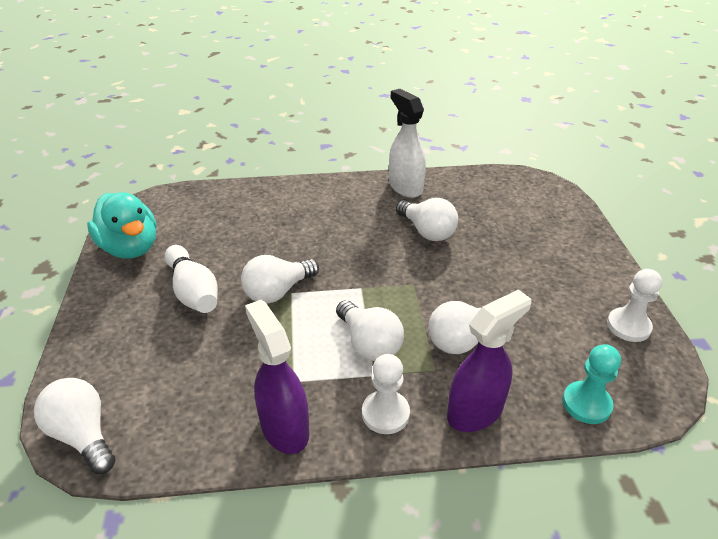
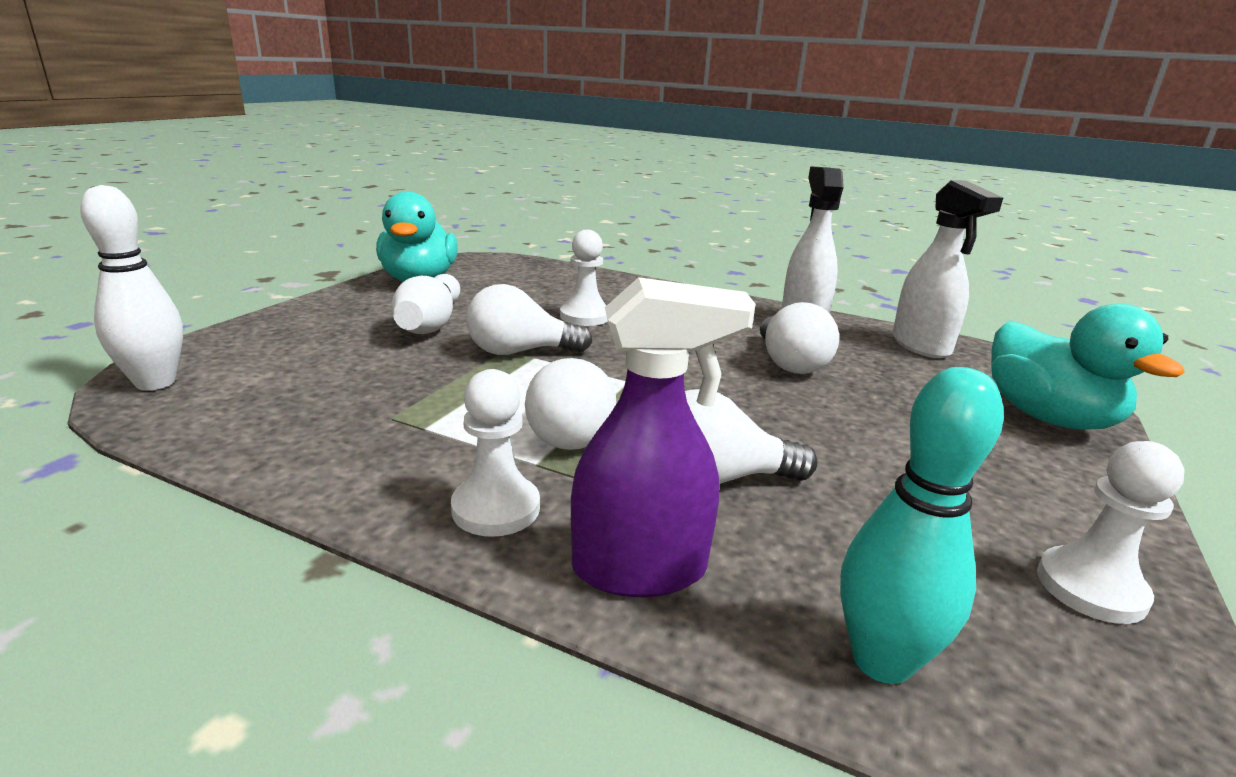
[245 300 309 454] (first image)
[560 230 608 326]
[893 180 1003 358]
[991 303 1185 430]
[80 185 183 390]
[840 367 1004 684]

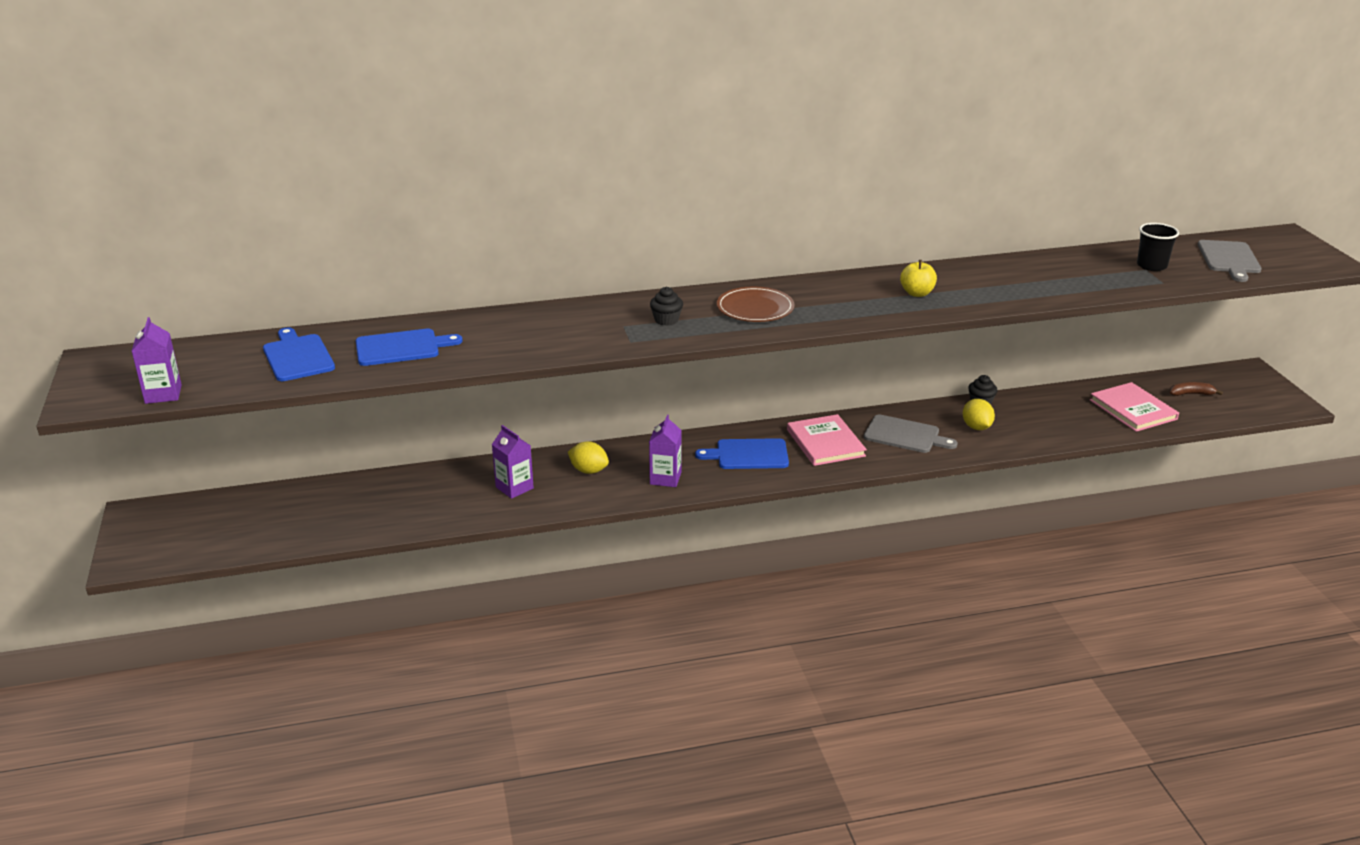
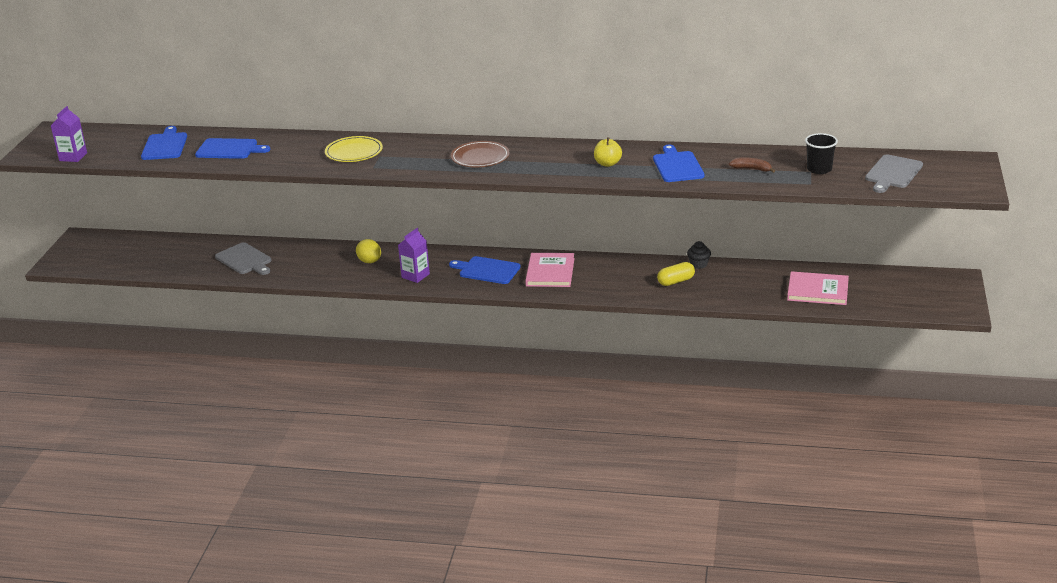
[492 425 534 499] (first image)
[650 287 683 326] (first image)
[325 136 383 162]
[653 145 705 182]
[215 242 271 275]
[729 157 775 173]
[657 262 695 286]
[787 271 849 305]

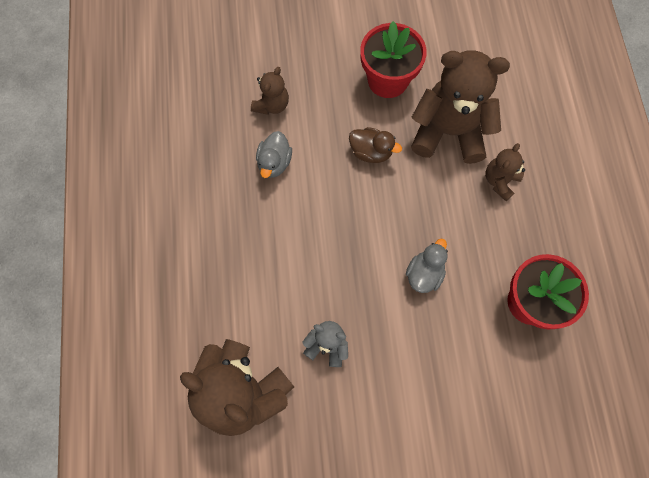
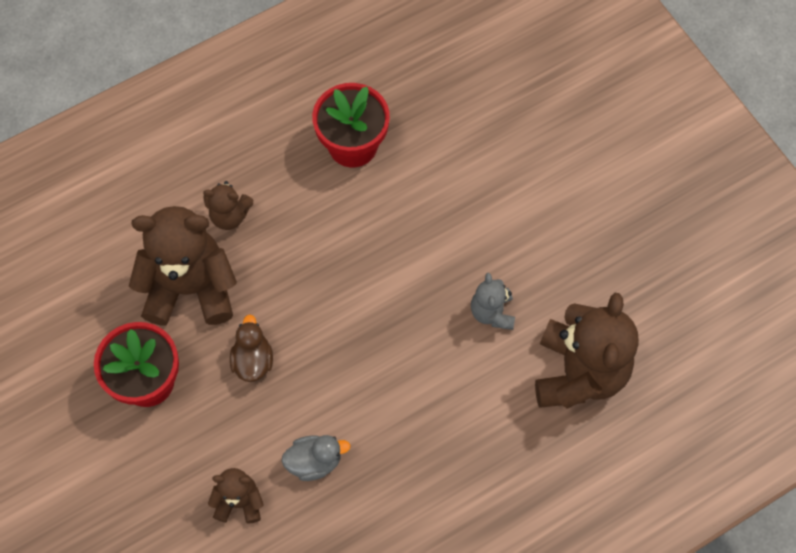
[406 239 448 293] (first image)
[129 206 237 326]

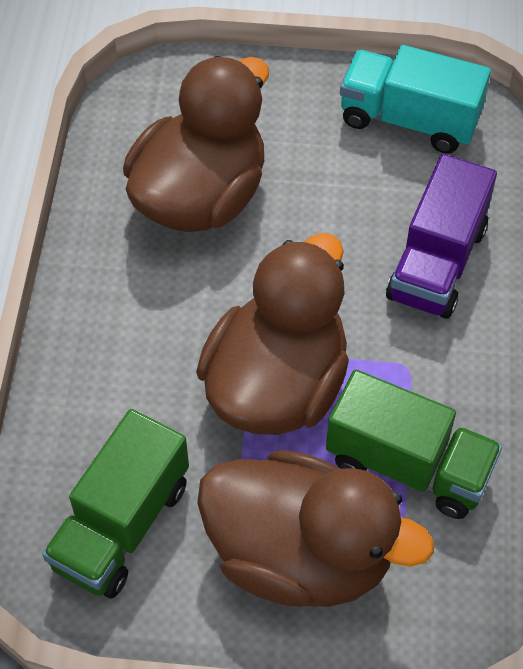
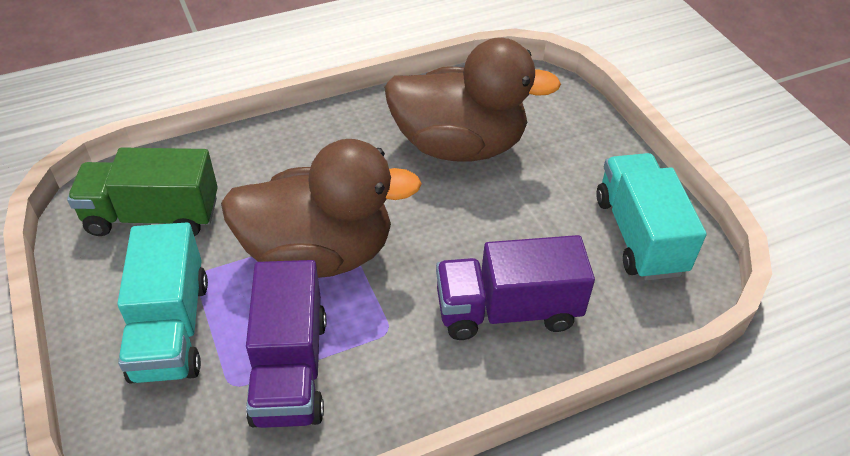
[117 222 208 384]
[246 260 326 428]

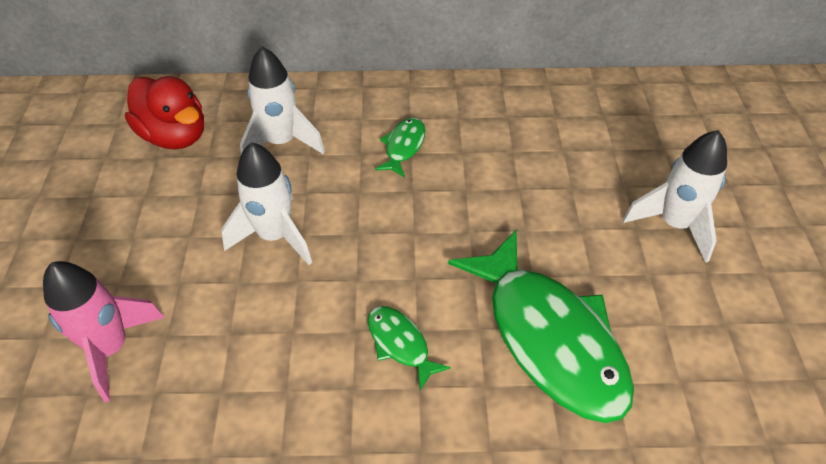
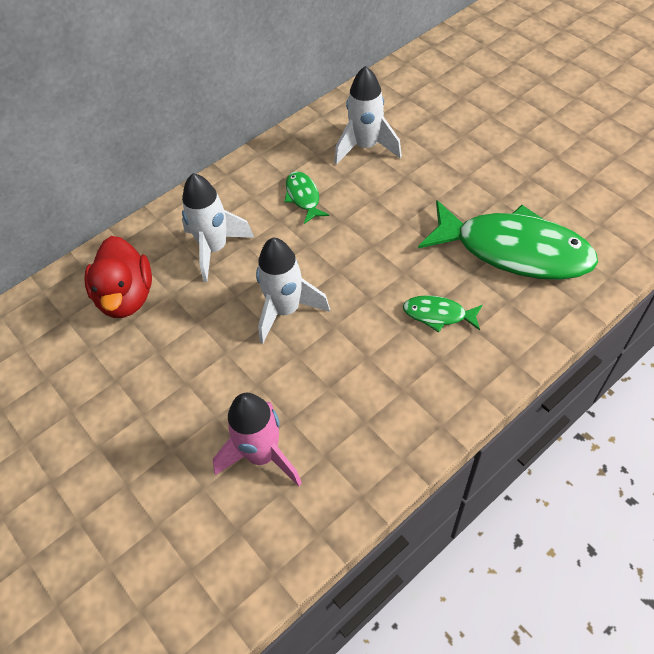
[334 66 402 165]
[84 236 152 318]

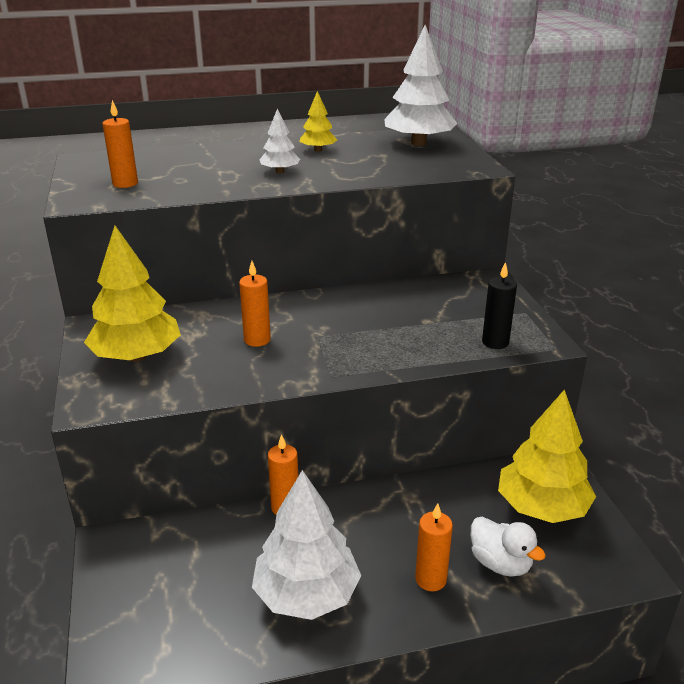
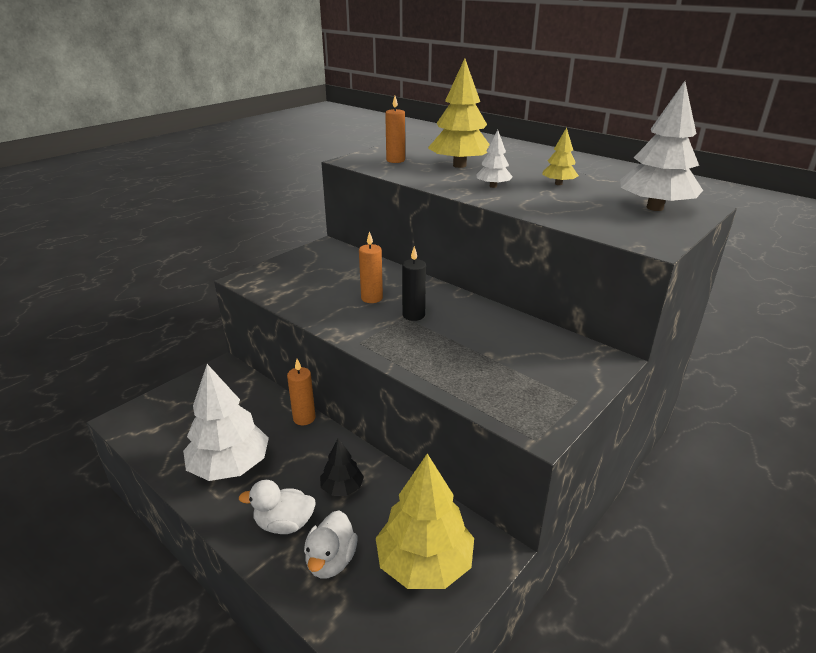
[320 438 364 496]
[428 58 490 168]
[402 246 426 321]
[239 480 316 534]

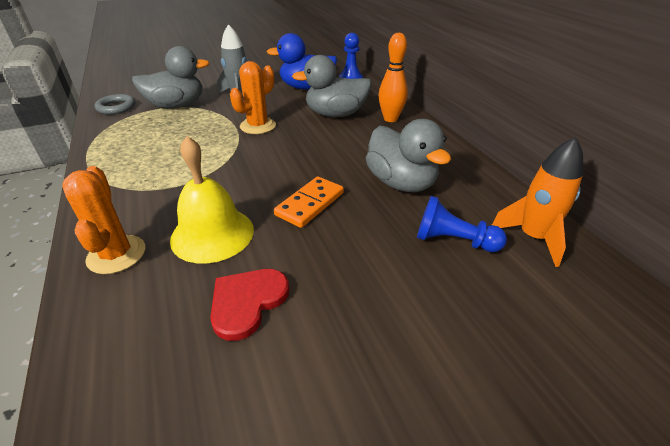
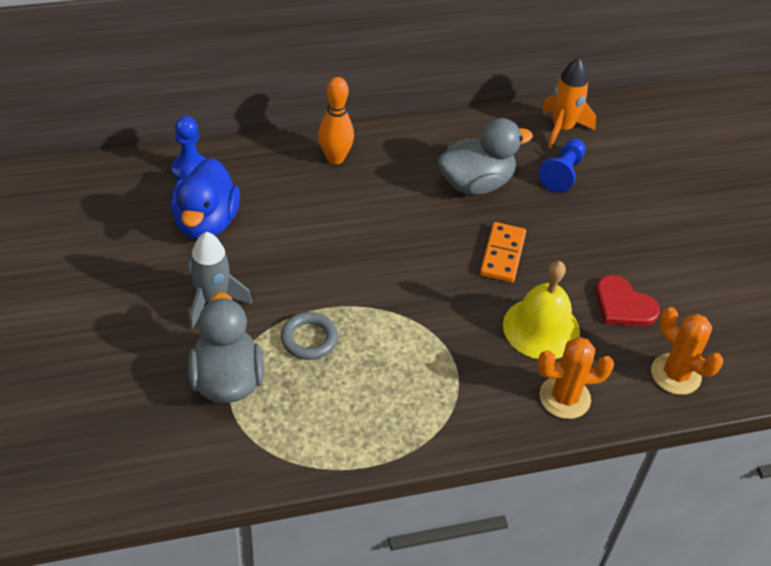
[292 55 371 117] (first image)
[281 312 338 360]
[651 307 723 395]
[480 222 526 283]

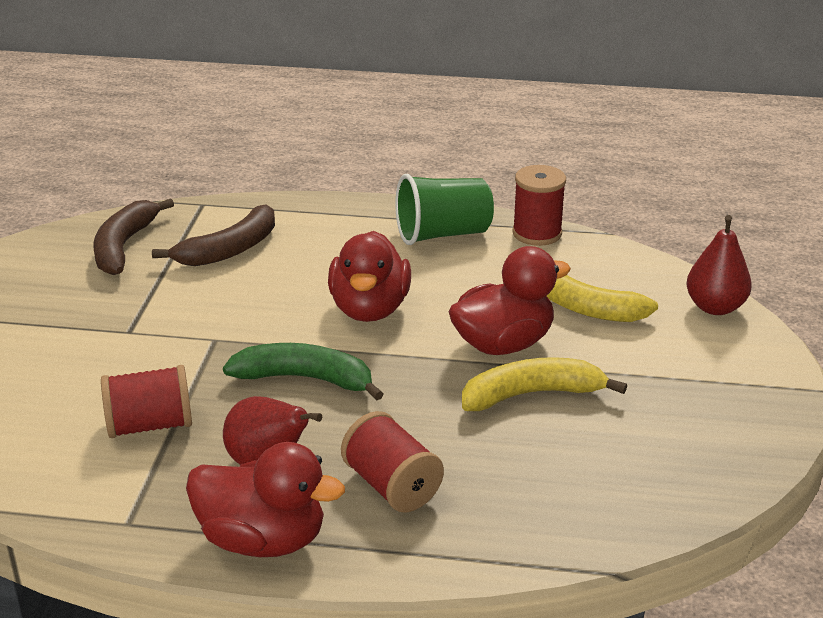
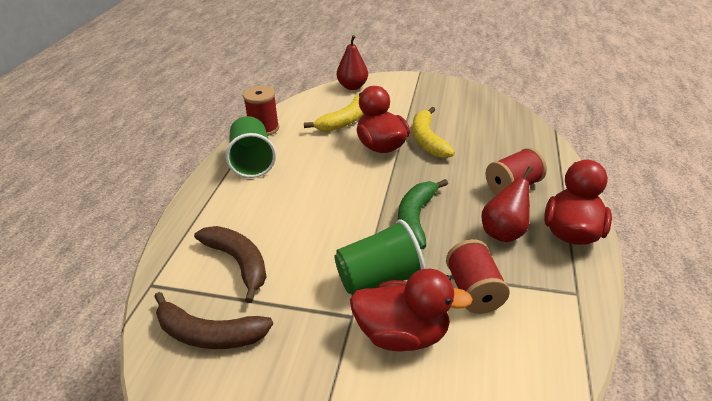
[334 220 425 296]
[350 269 473 351]

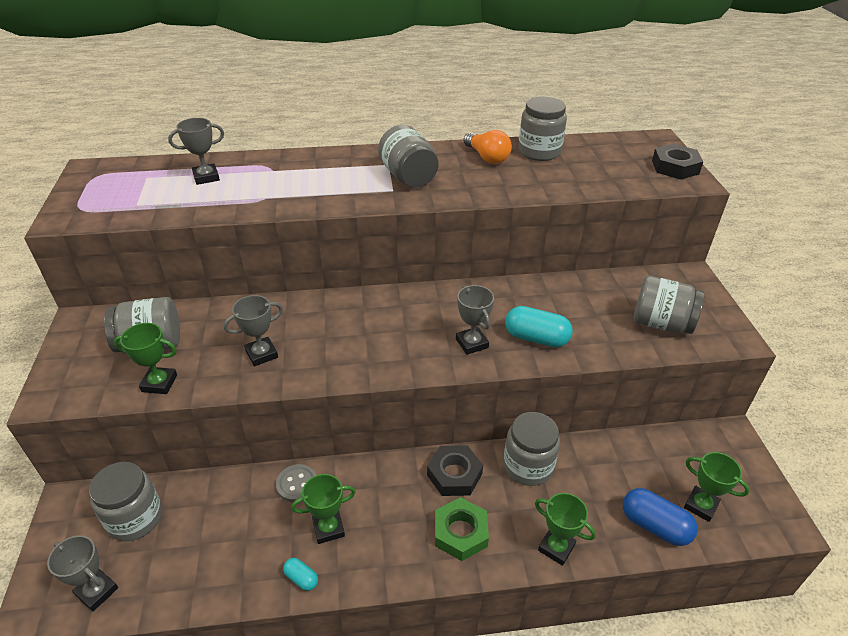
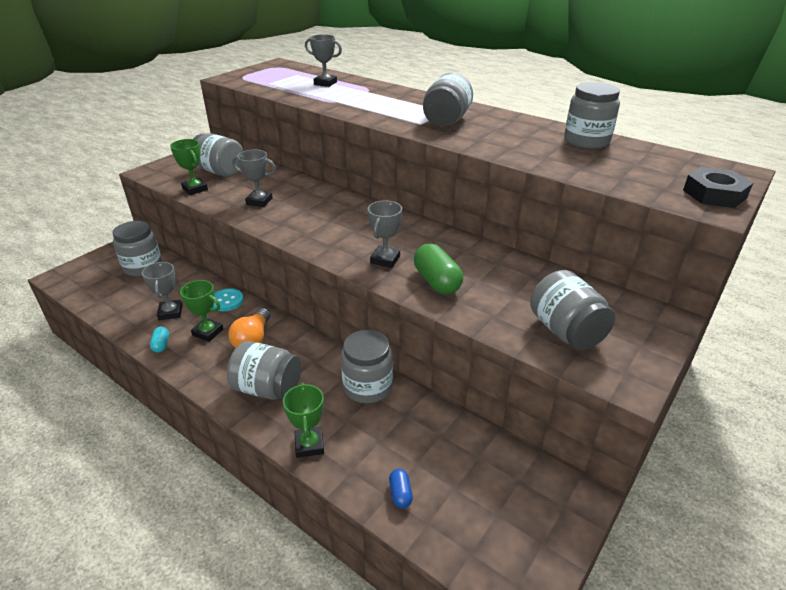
[427 445 483 496] (first image)
[684 452 750 522] (first image)
[142 262 182 320]
[228 308 270 348]
[227 341 301 400]
[213 288 244 311]
[414 244 463 295]
[389 469 413 508]

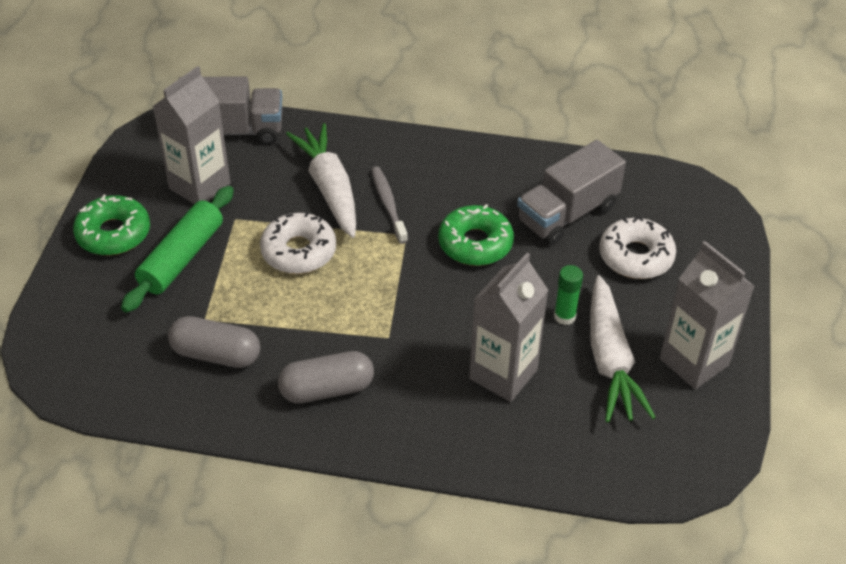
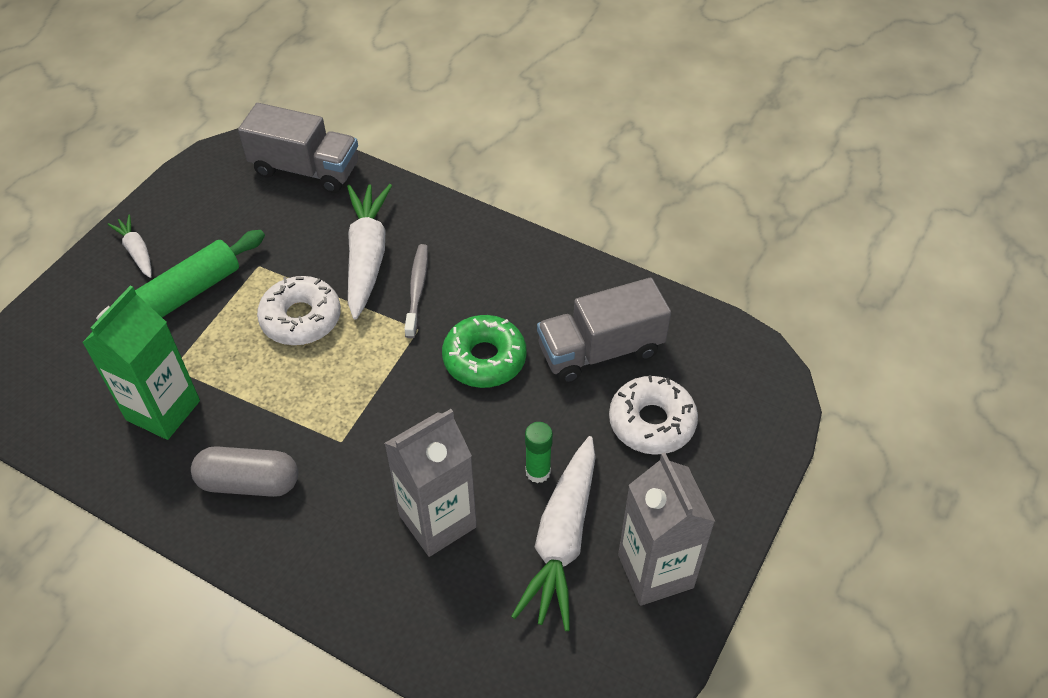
[152 66 230 204] (first image)
[107 215 152 278]
[82 286 200 440]

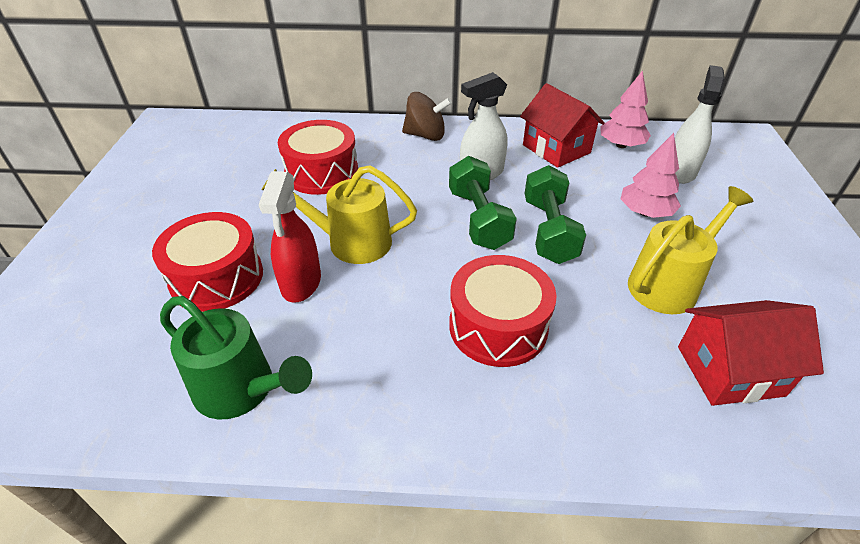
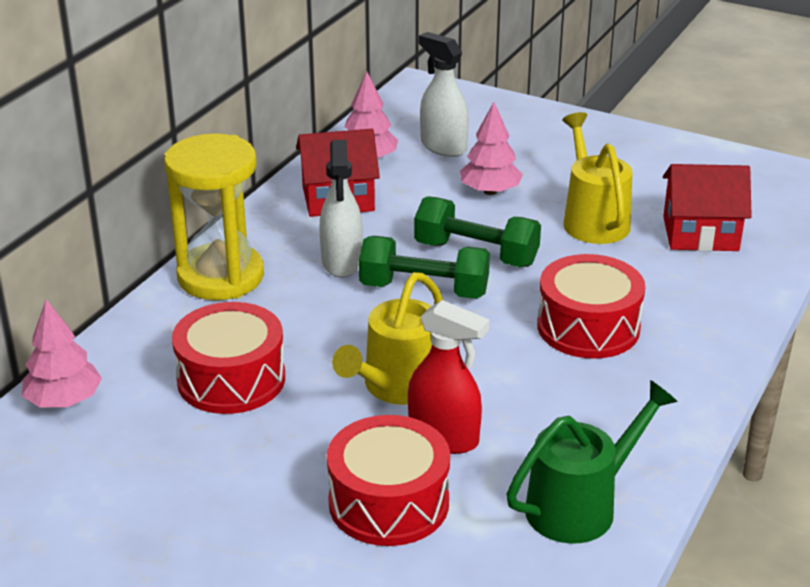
[22 299 102 407]
[164 133 264 300]
[663 164 752 251]

